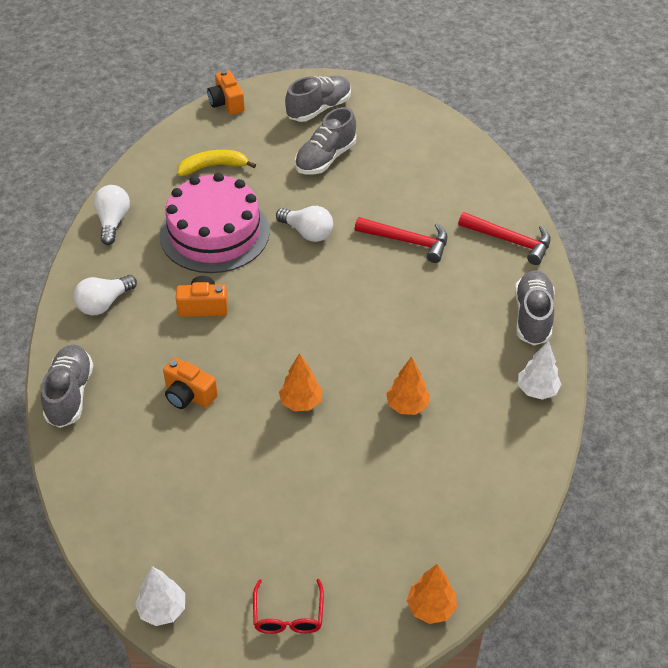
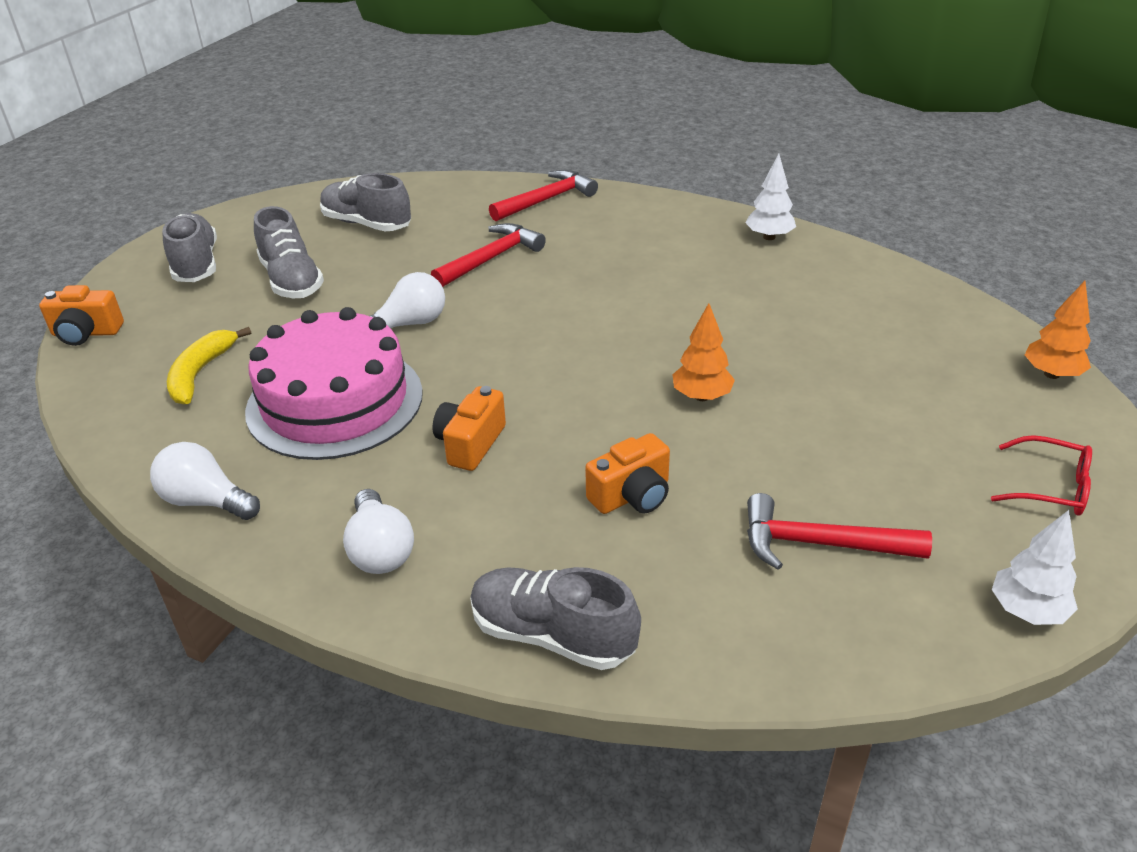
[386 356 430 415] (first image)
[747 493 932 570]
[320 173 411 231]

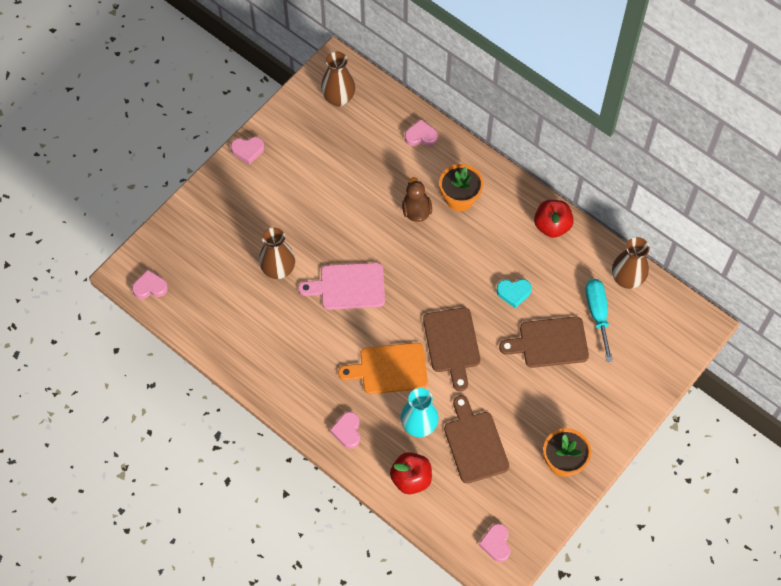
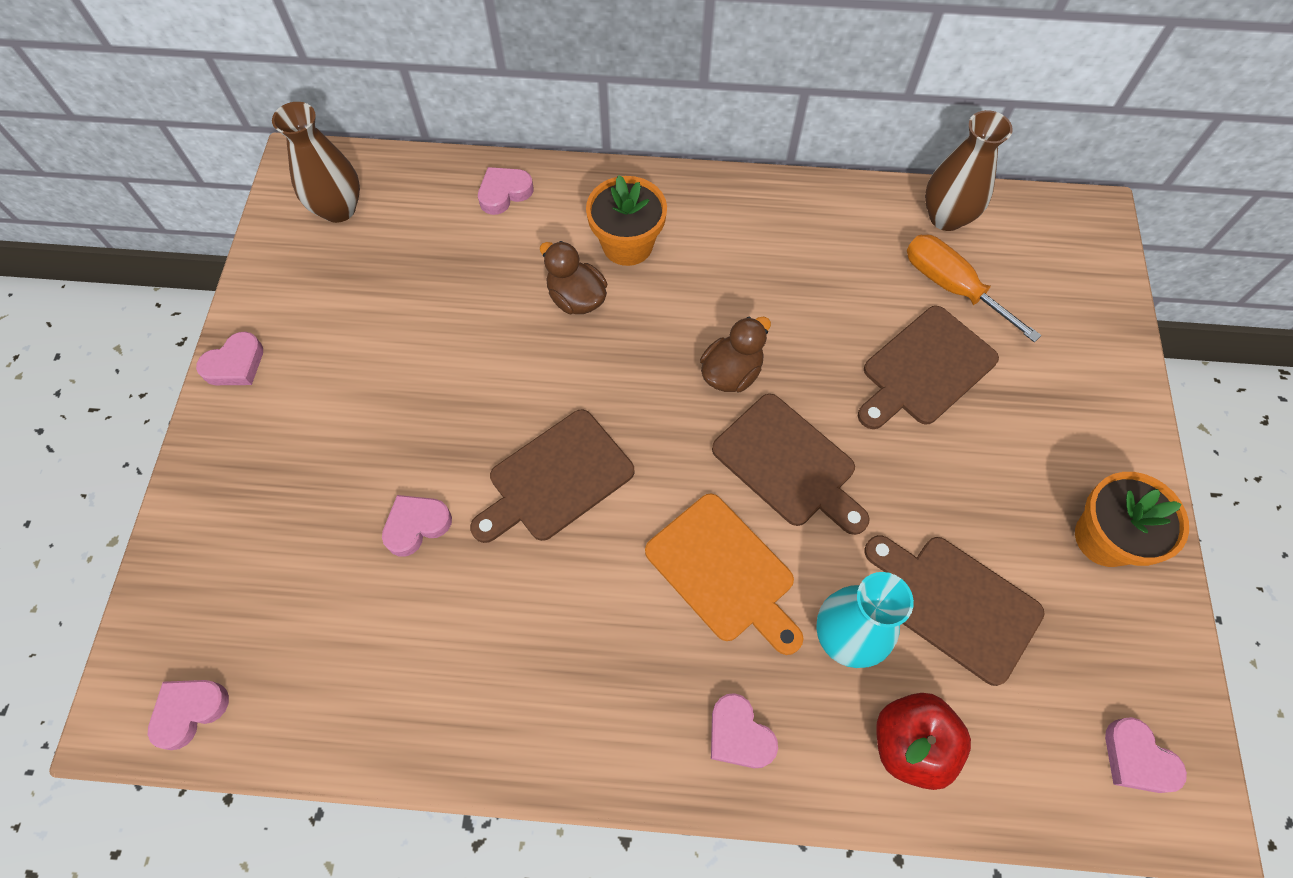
[496 279 532 308] (first image)
[534 200 574 238] (first image)
[700 317 771 392]
[382 495 452 557]
[470 410 635 543]
[907 235 1042 342]
[645 494 804 655]

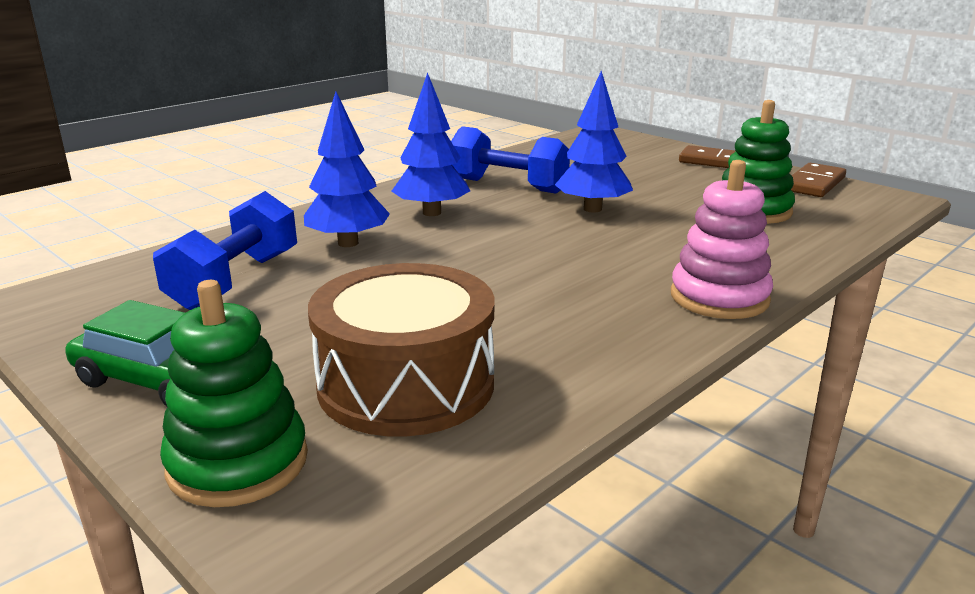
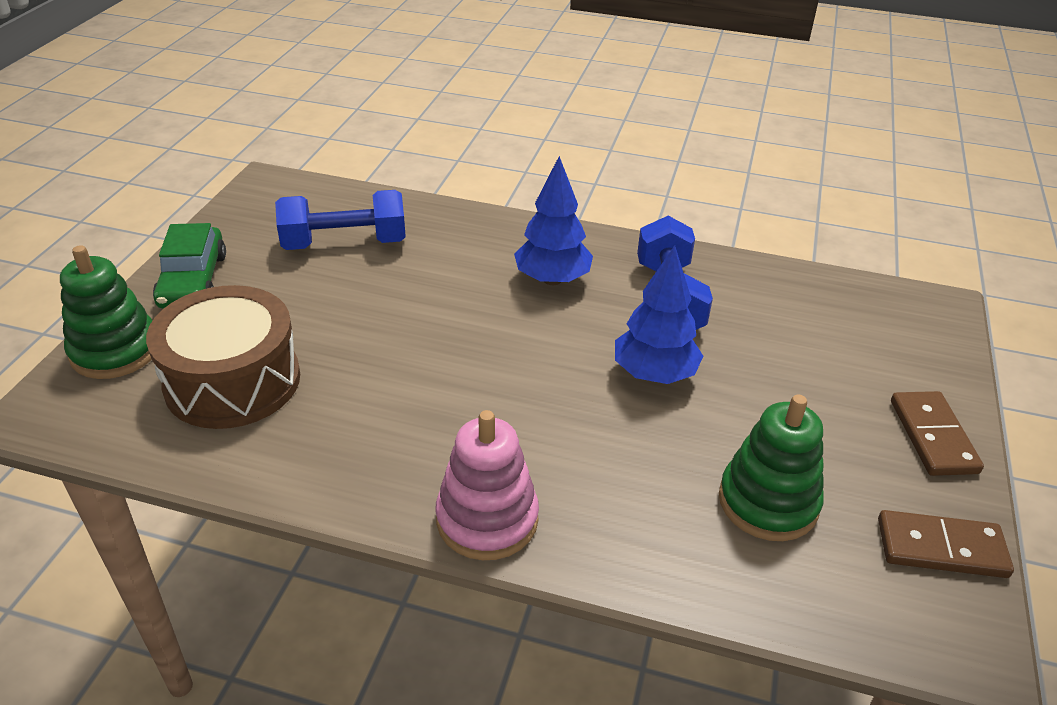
[304 91 390 247] (first image)

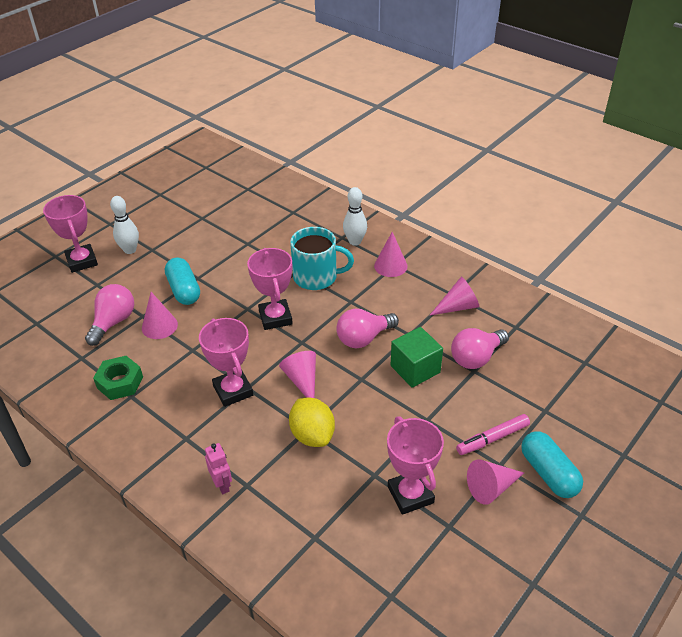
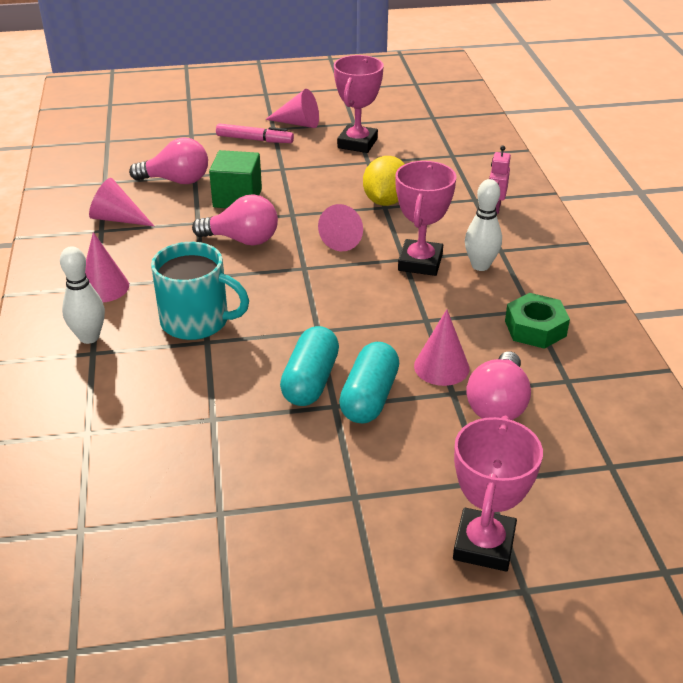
[247 248 293 330] (first image)
[465 179 502 271]
[280 326 339 406]
[466 351 531 420]
[151 242 249 340]

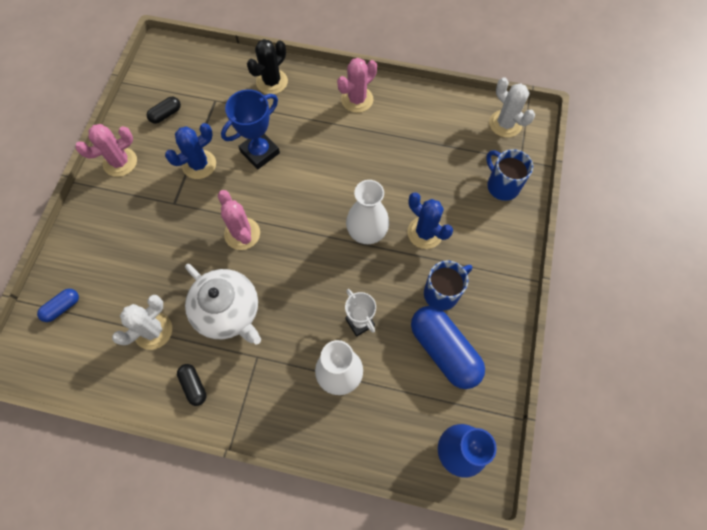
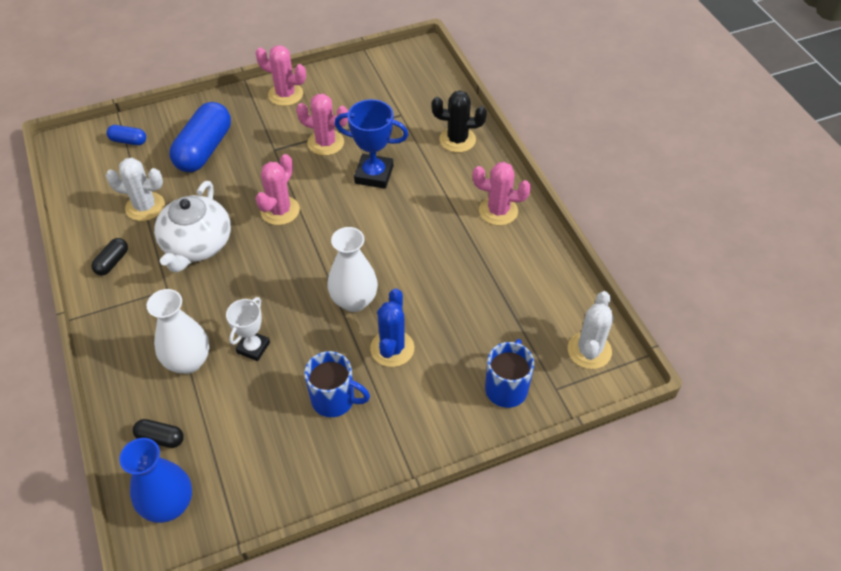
[133 419 184 448]
[169 102 231 172]
[296 94 348 156]

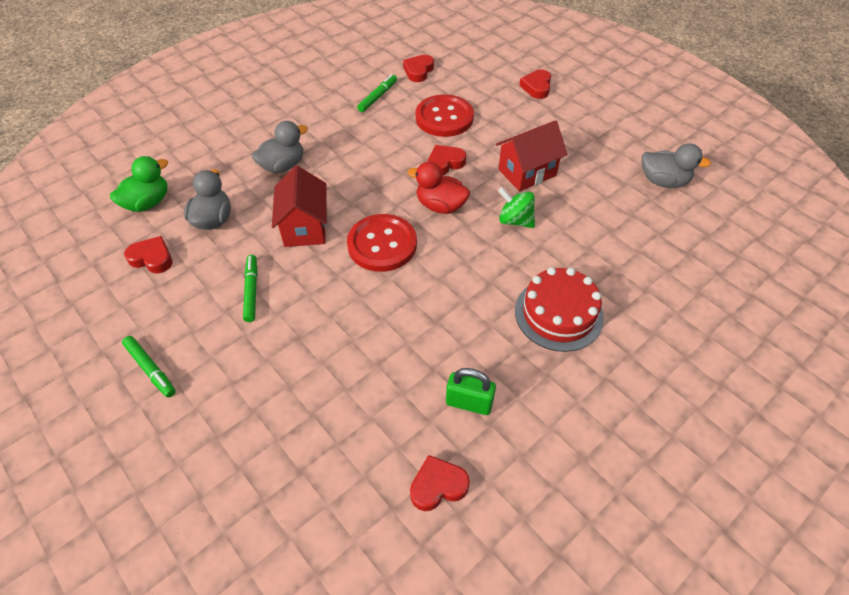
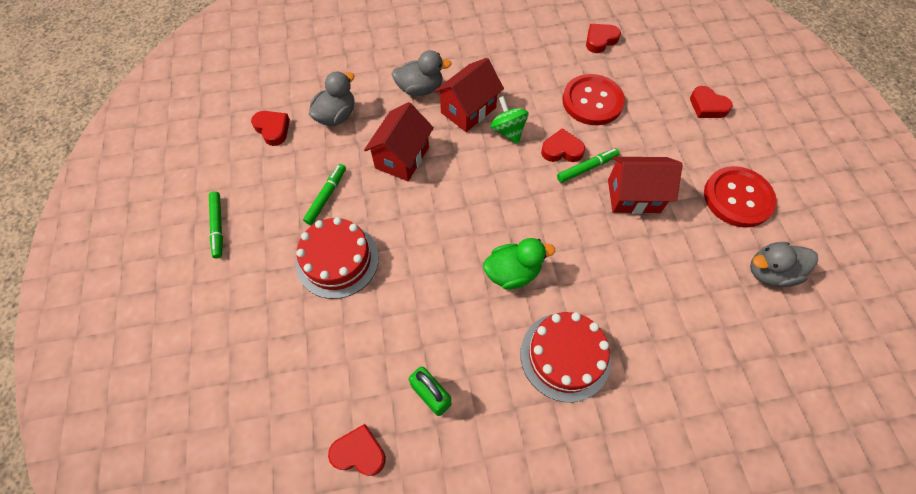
[408 161 470 214] (first image)
[296 217 379 299]
[434 58 504 132]
[483 238 555 290]
[704 166 777 228]
[557 148 620 183]
[491 96 529 144]
[690 86 733 118]
[750 242 818 287]

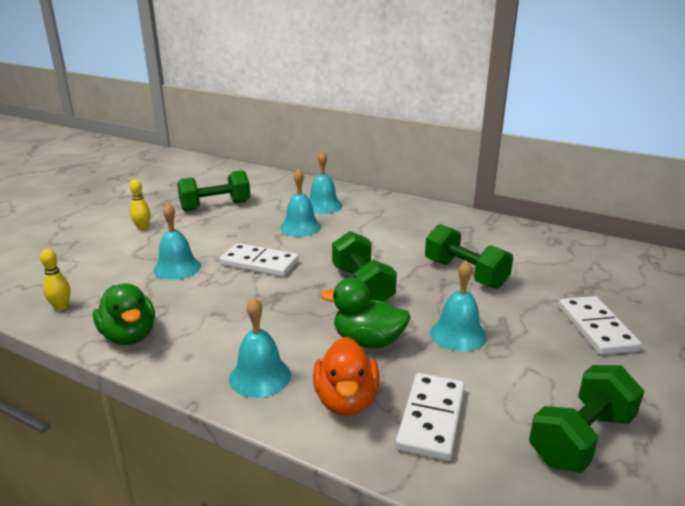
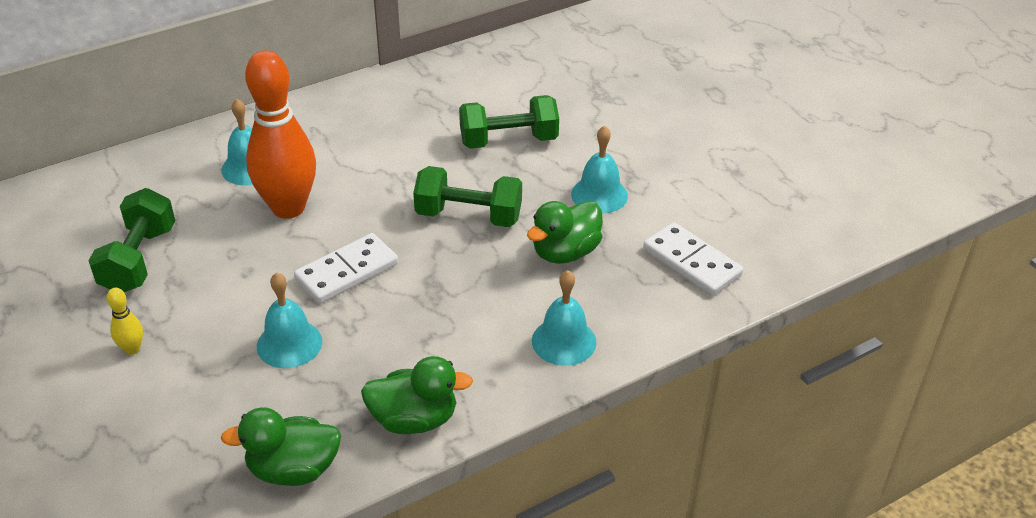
[313 337 379 416] (first image)
[529 365 644 473] (first image)
[559 296 642 355] (first image)
[221 407 341 486]
[245 50 316 219]

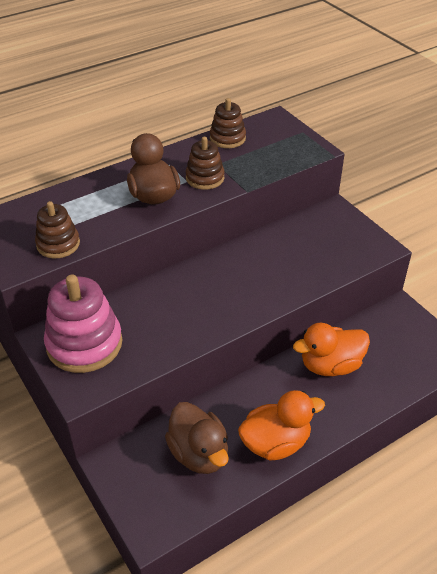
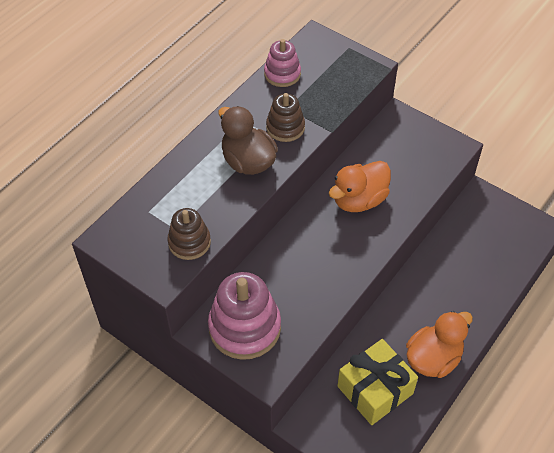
[329 161 391 212]
[337 339 418 425]
[264 39 301 87]

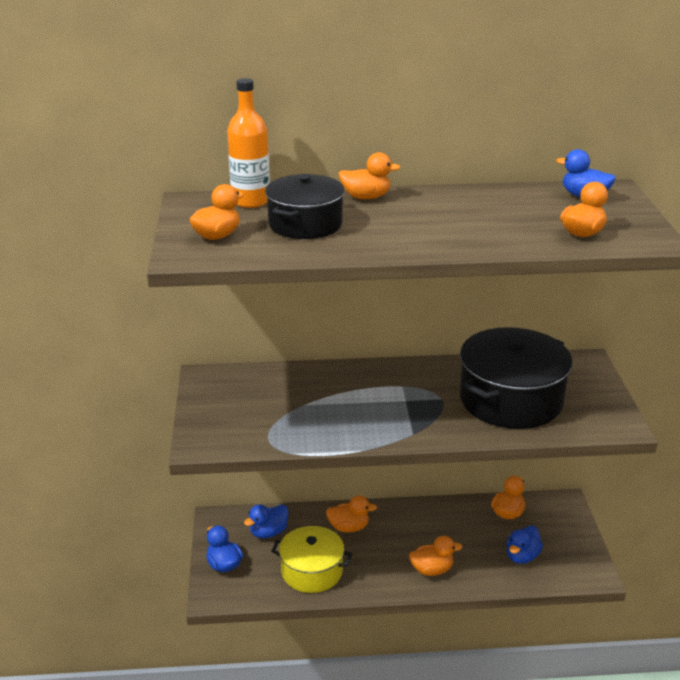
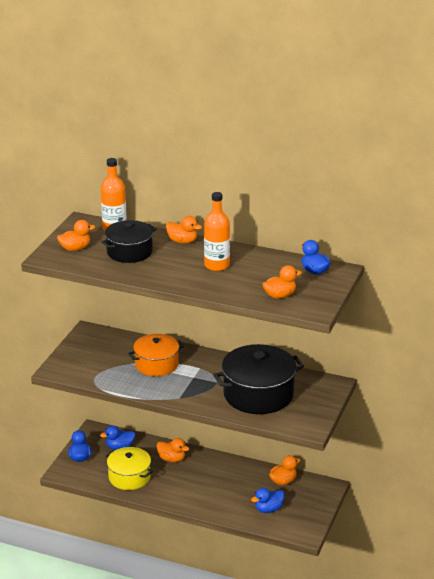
[409 536 462 576] (first image)
[128 334 184 376]
[204 192 230 271]

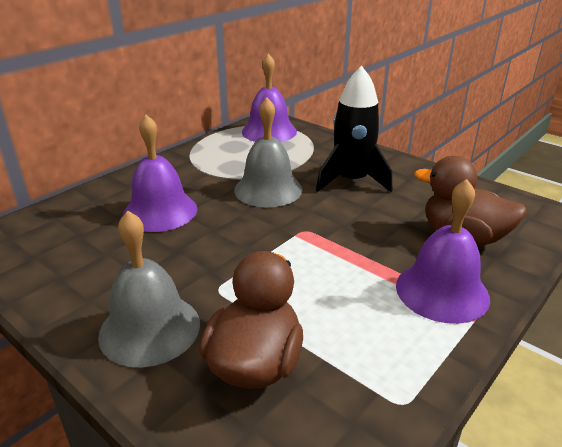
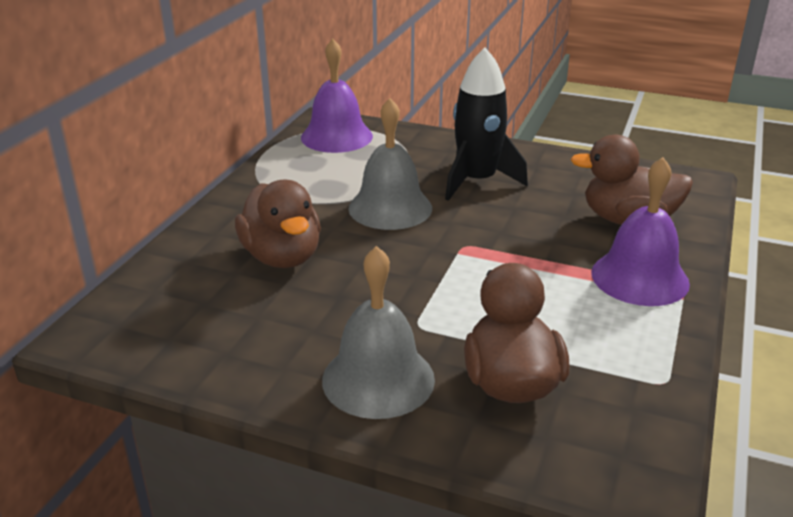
[235 180 321 268]

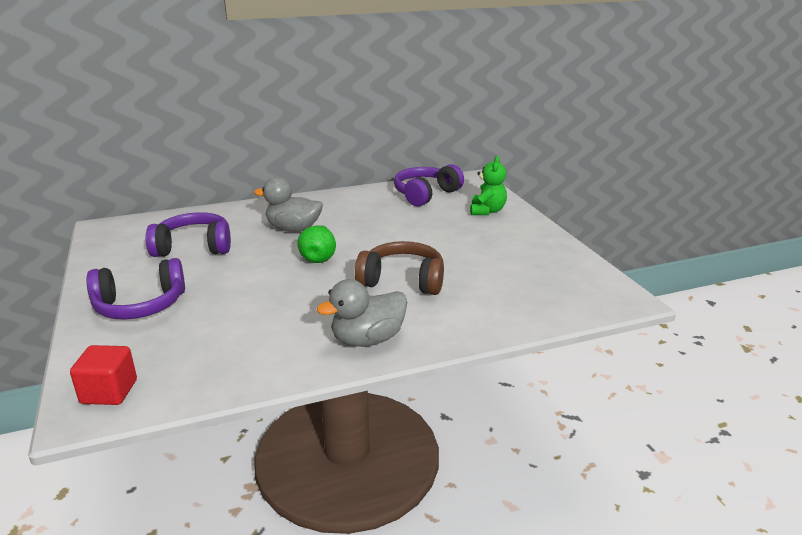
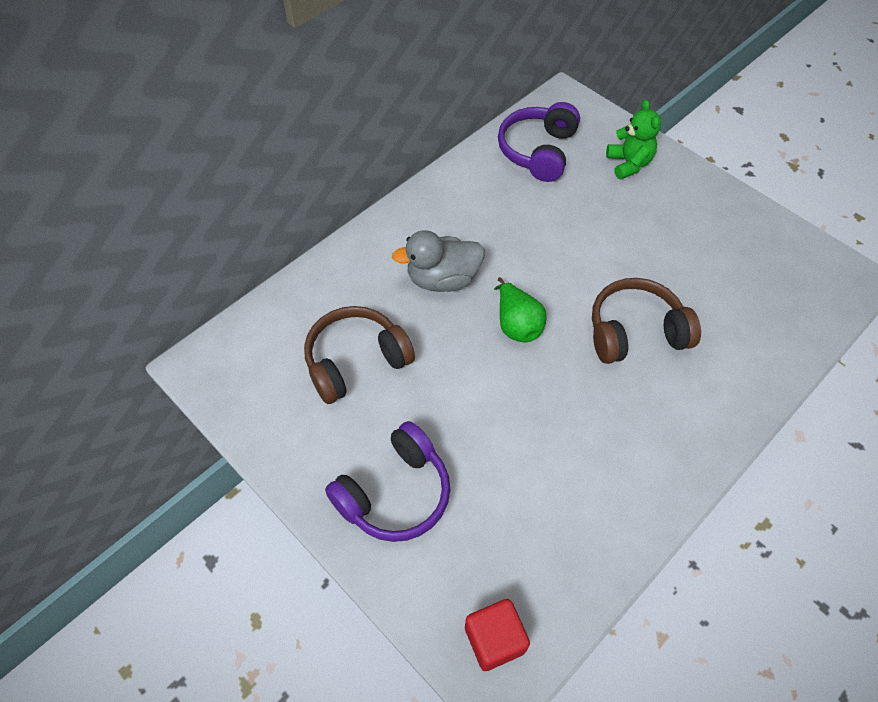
[317 279 407 347] (first image)
[304 306 415 404]

